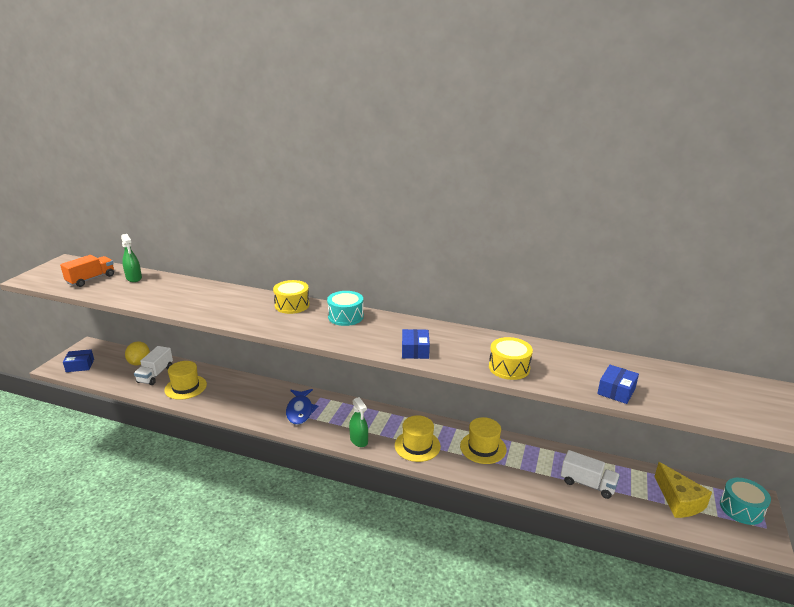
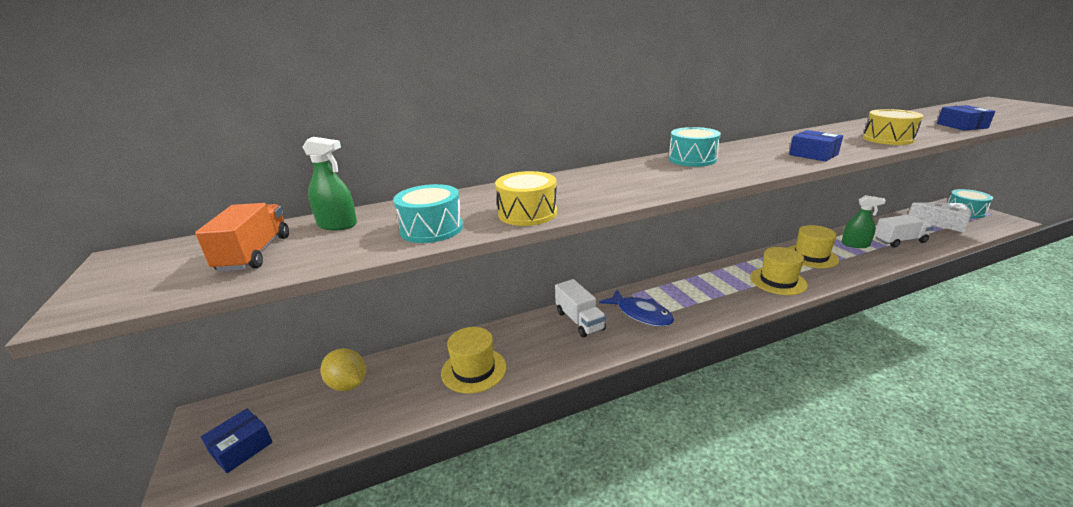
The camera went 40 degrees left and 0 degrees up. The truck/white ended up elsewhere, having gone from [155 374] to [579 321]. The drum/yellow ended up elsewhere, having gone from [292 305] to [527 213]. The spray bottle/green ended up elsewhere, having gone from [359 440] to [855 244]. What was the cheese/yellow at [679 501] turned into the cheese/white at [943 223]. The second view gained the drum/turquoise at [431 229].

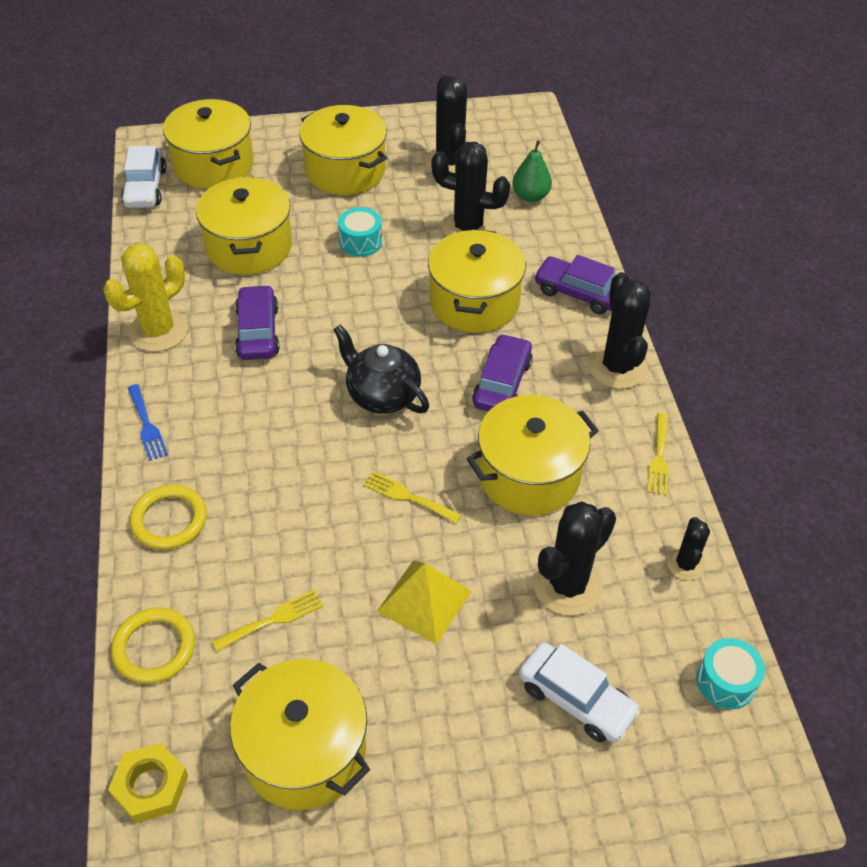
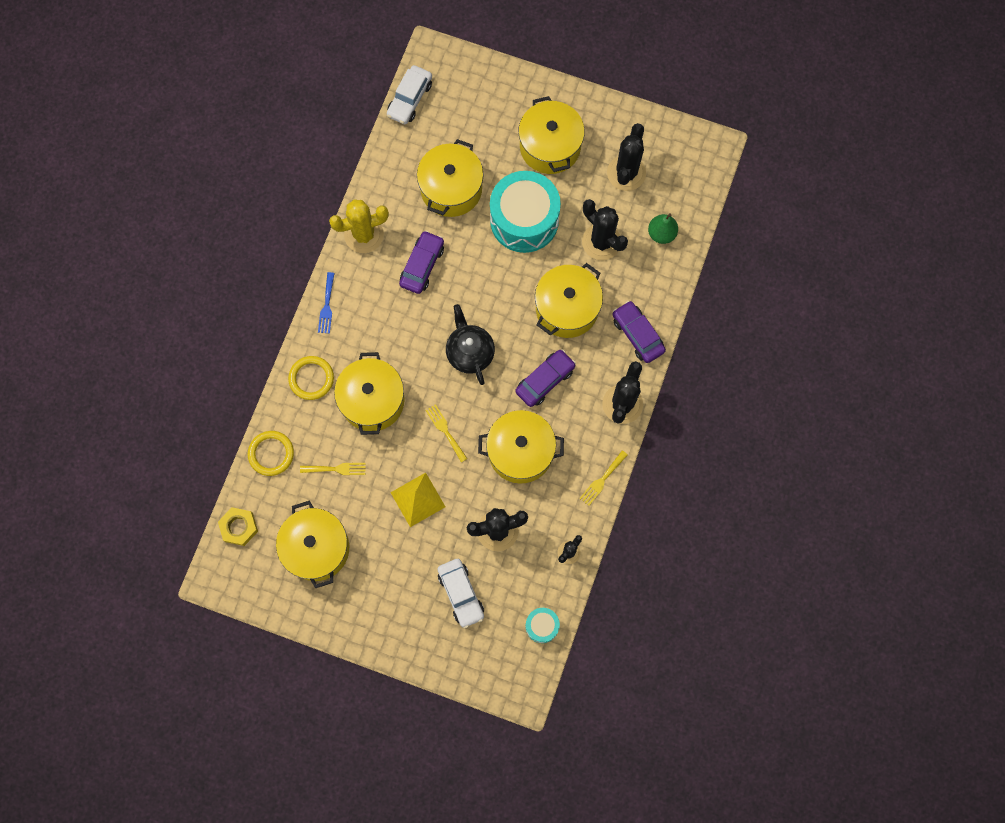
The camera went 30 degrees right and 25 degrees up. The pot/yellow ended up elsewhere, having gone from [213 165] to [372 400]. The size of the drum/turquoise at [360 242] changed by a factor of 2.21.

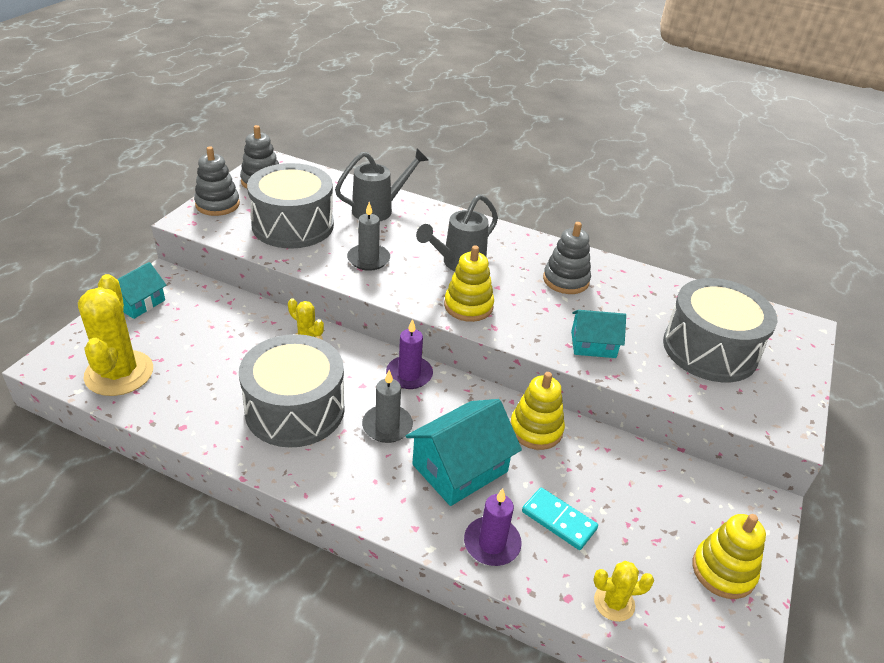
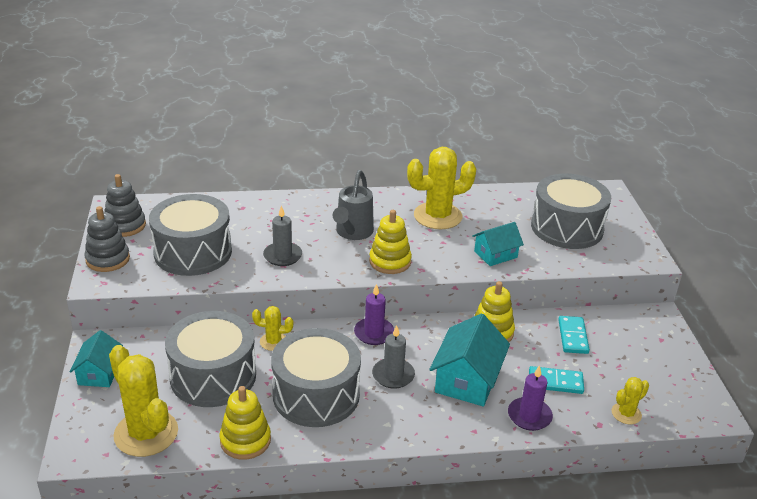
The camera went 30 degrees left and 5 degrees down. The second view lost the watering can/grey at [379 209]. Where the stacking toy/grey stood at [566 280], the cactus/yellow came to stand at [437 216]. The stacking toy/yellow ended up elsewhere, having gone from [723 571] to [245 440]. The second view gained the drum/grey at [213 376]. The second view gained the domino/turquoise at [573 336].

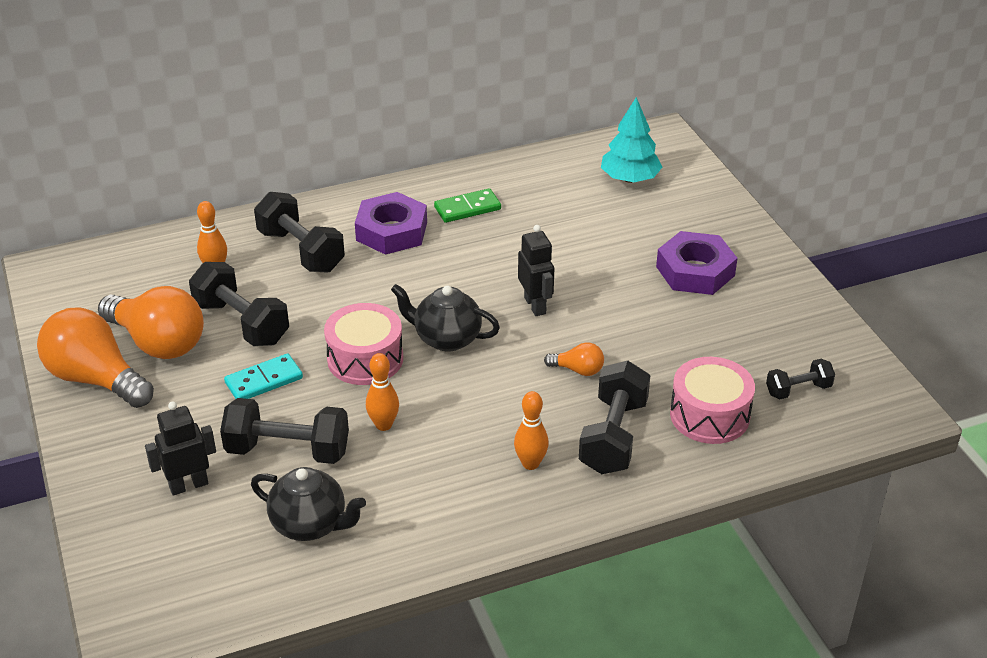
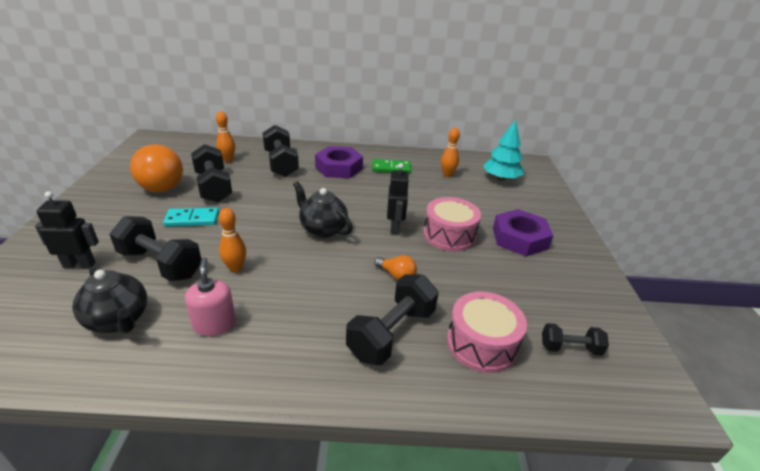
The camera went 20 degrees right and 5 degrees down. The second view lost the light bulb/orange at [96 379]. The drum/pink ended up elsewhere, having gone from [365 359] to [449 235]. The bowling pin/orange ended up elsewhere, having gone from [530 463] to [447 175]. The second view gained the soap dispenser/pink at [214 324].

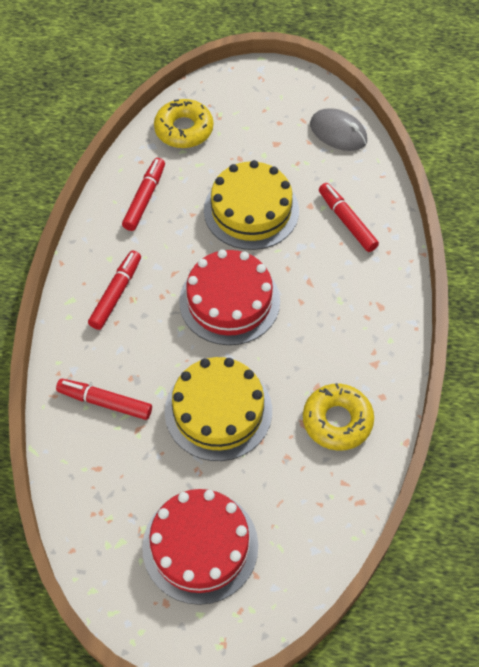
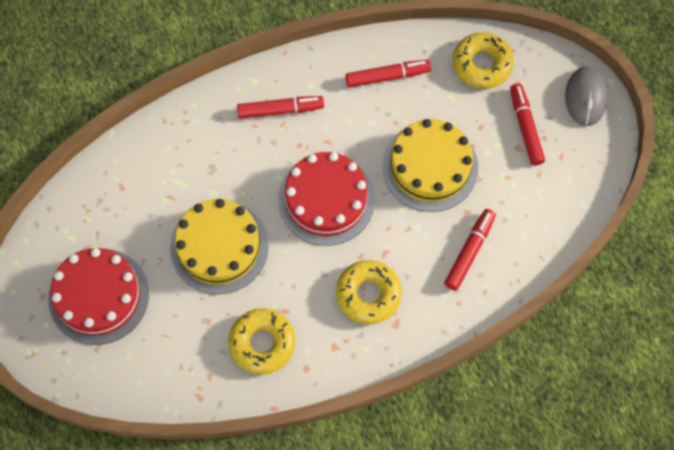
The camera went 60 degrees right and 10 degrees up. The marker/red ended up elsewhere, having gone from [105 402] to [525 127]. The mouse/grey ended up elsewhere, having gone from [338 132] to [585 97]. The second view gained the donut/yellow at [368 294].

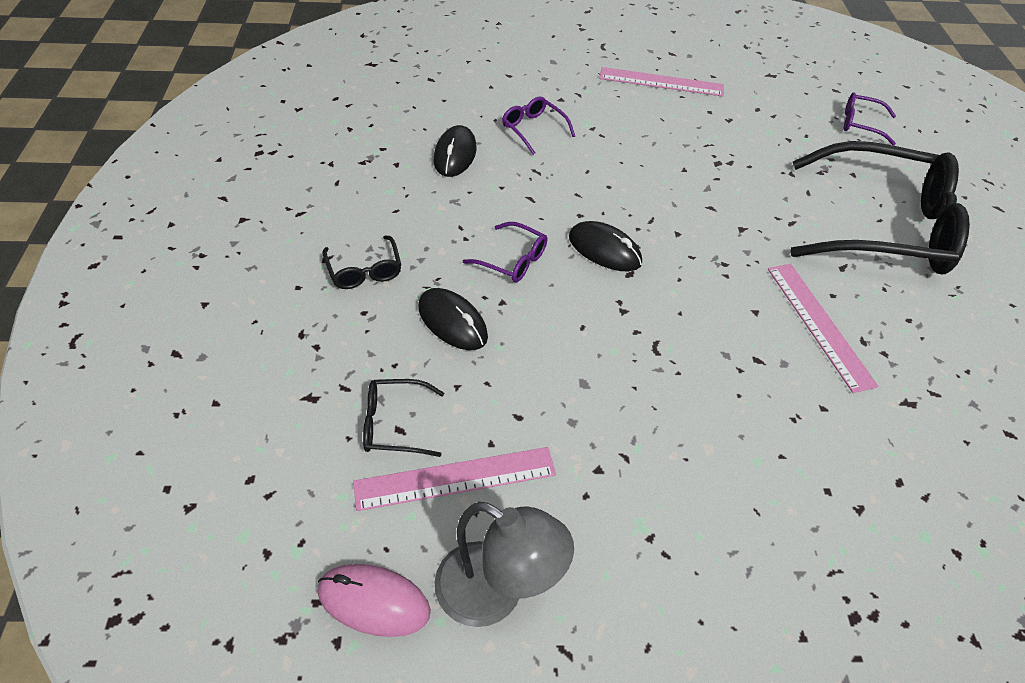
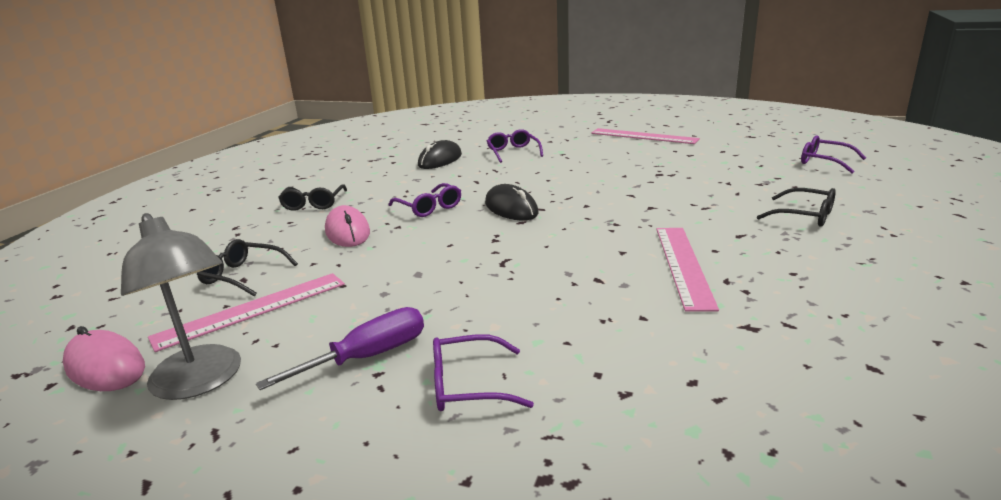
The camera went 25 degrees right and 25 degrees down. The ruler/pink at [455 478] ended up facing another way, 45 degrees counterclockwise from before. What was the mouse/black at [452 322] turned into the mouse/pink at [347 232]. The size of the glasses/black at [882 227] changed by a factor of 0.40. The second view gained the screwdriver/purple at [367 357]. The second view gained the glasses/purple at [468 385].

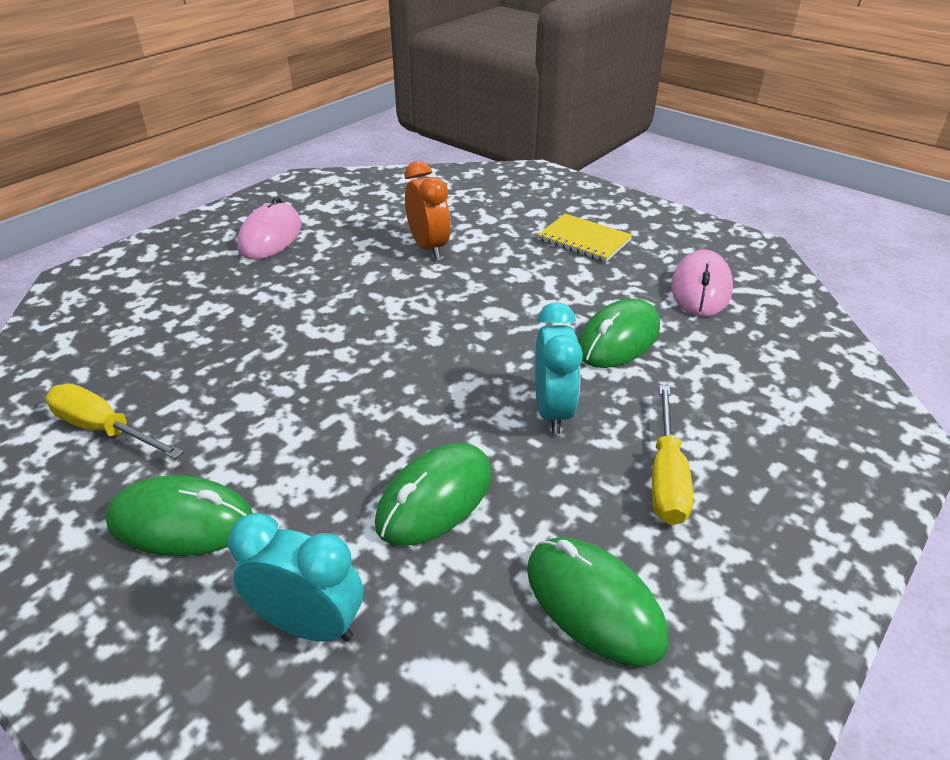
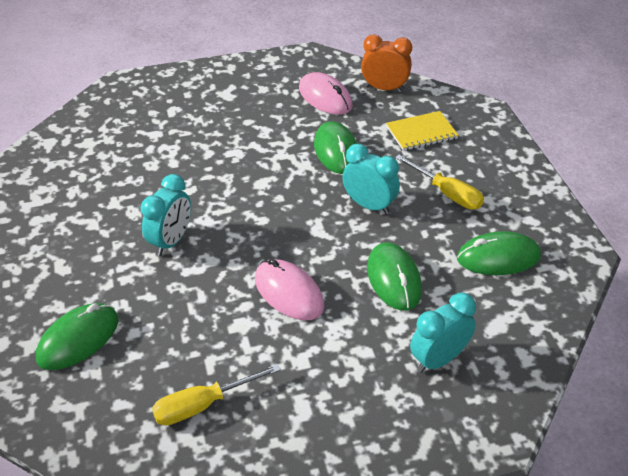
The camera went 55 degrees left and 5 degrees up. The mouse/green ended up elsewhere, having gone from [181 521] to [78 339]. The mouse/pink ended up elsewhere, having gone from [270 237] to [289 293]. The clock/orange ended up elsewhere, having gone from [429 247] to [384 88]. The notebook/yellow ended up elsewhere, having gone from [584 240] to [421 132]. The second view gained the clock/turquoise at [171 241].

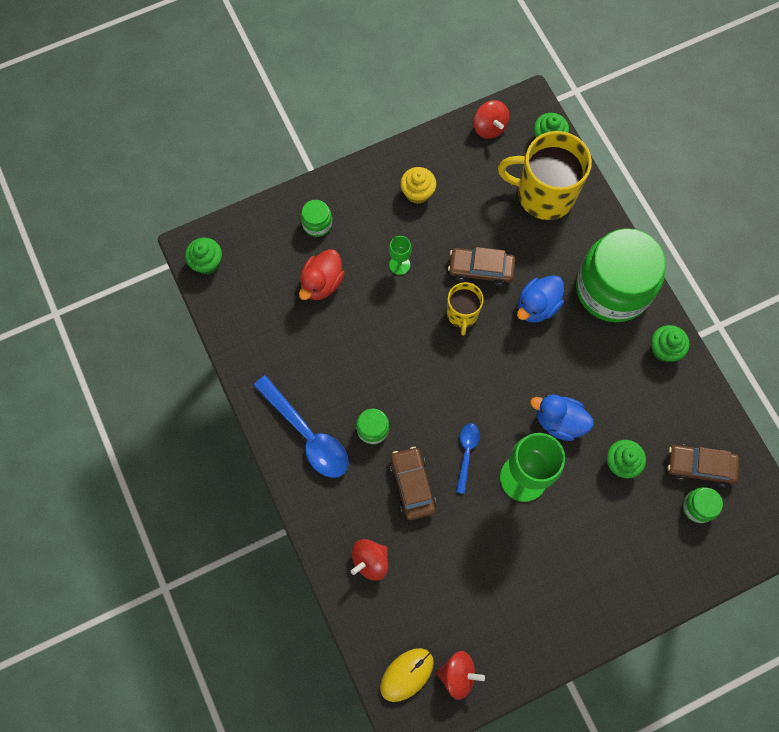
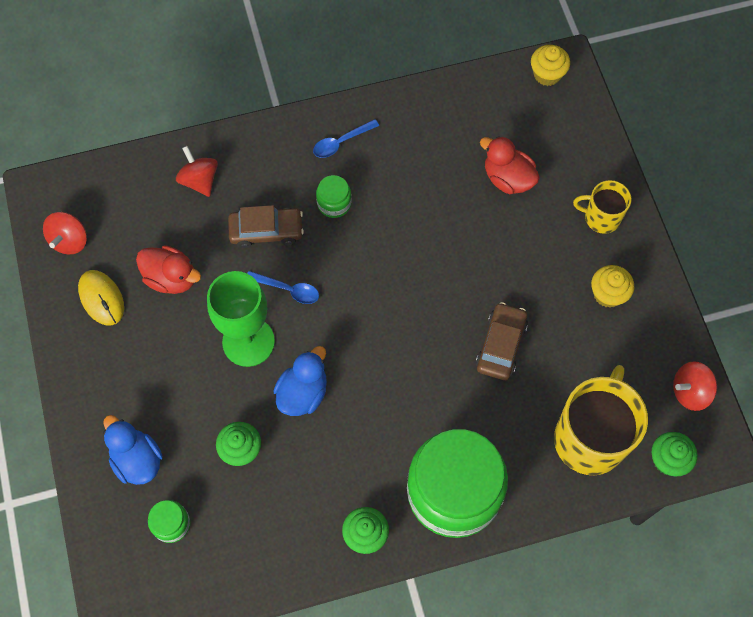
The camera went 100 degrees right and 5 degrees down. What was the cupcake/green at [207 263] turned into the cupcake/yellow at [547 74]. The size of the spoon/blue at [307 434] changed by a factor of 0.54. The second view lost the jar/green at [317 224]. The mouse/yellow ended up elsewhere, having gone from [406 674] to [101 298]. The second view lost the goblet/green at [399 265]. The mug/yellow ended up elsewhere, having gone from [462 314] to [601 218]. The duck/blue ended up elsewhere, having gone from [537 306] to [137 460]. The second view lost the car/brown at [699 466]. The second view gained the duck/red at [171 278].

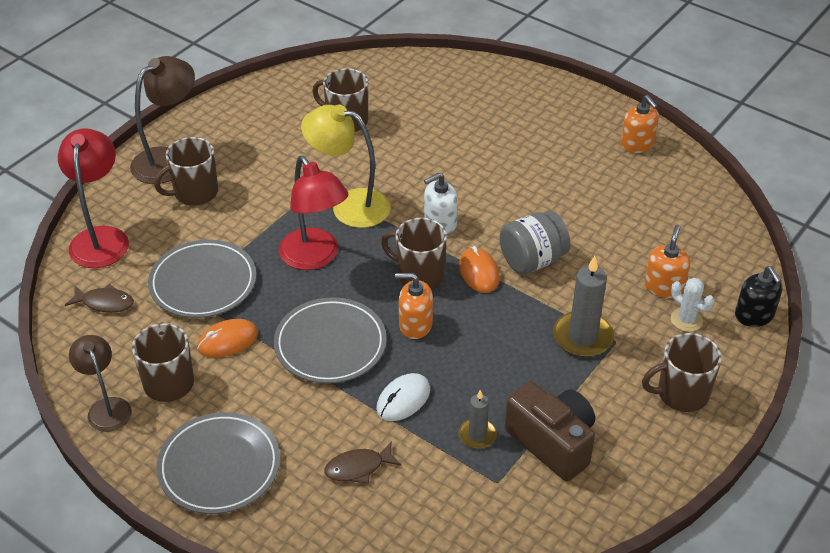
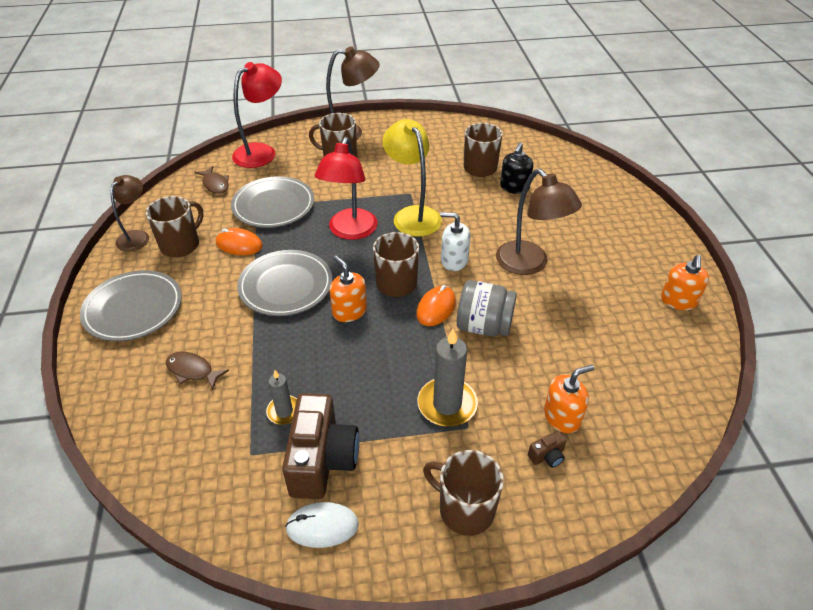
The camera went 45 degrees right and 0 degrees up. The mouse/white ended up elsewhere, having gone from [403 399] to [322 526]. Where the cactus/white stood at [686 320], the camera/brown came to stand at [547 456]. The soap dispenser/black ended up elsewhere, having gone from [754 315] to [514 187]. The second view gained the lamp/brown at [529 264].

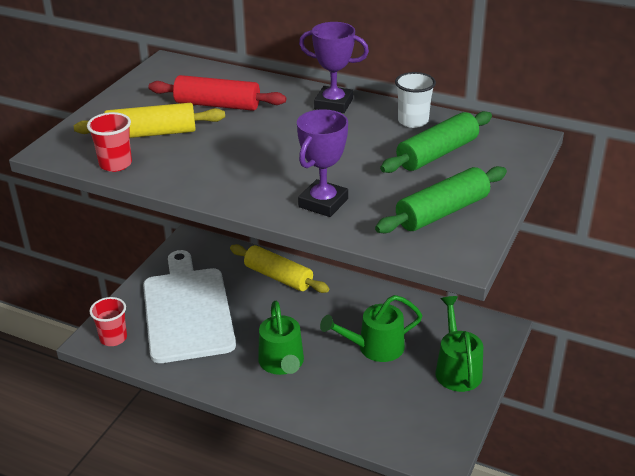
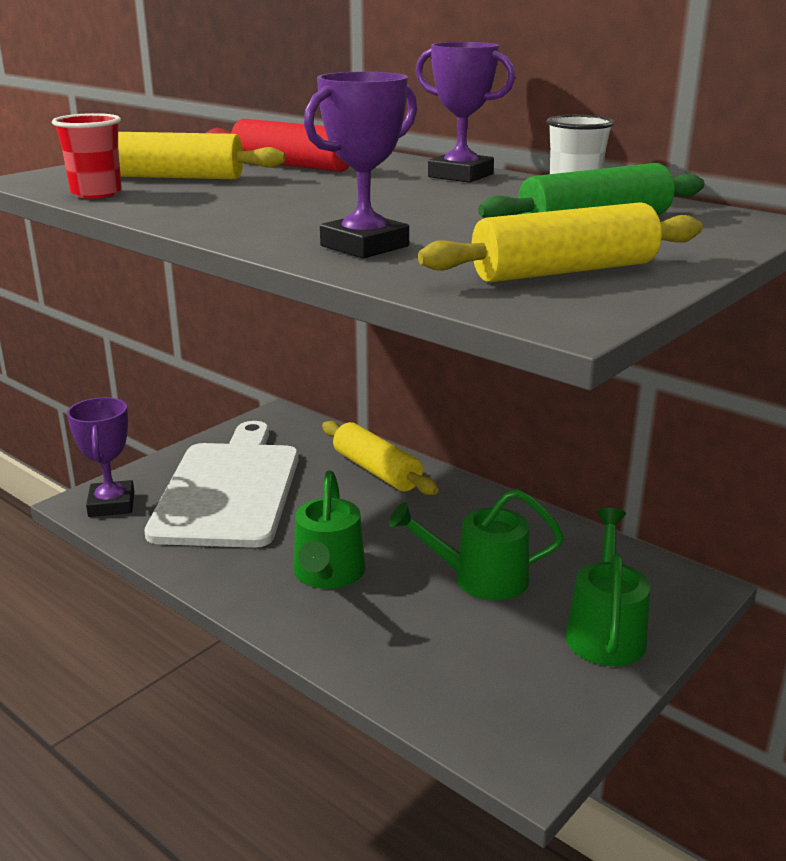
The camera went 15 degrees right and 10 degrees down. Where the cup/red stood at [113 338], the trophy/purple came to stand at [111 504]. What was the rolling pin/green at [442 212] turned into the rolling pin/yellow at [564 271].

